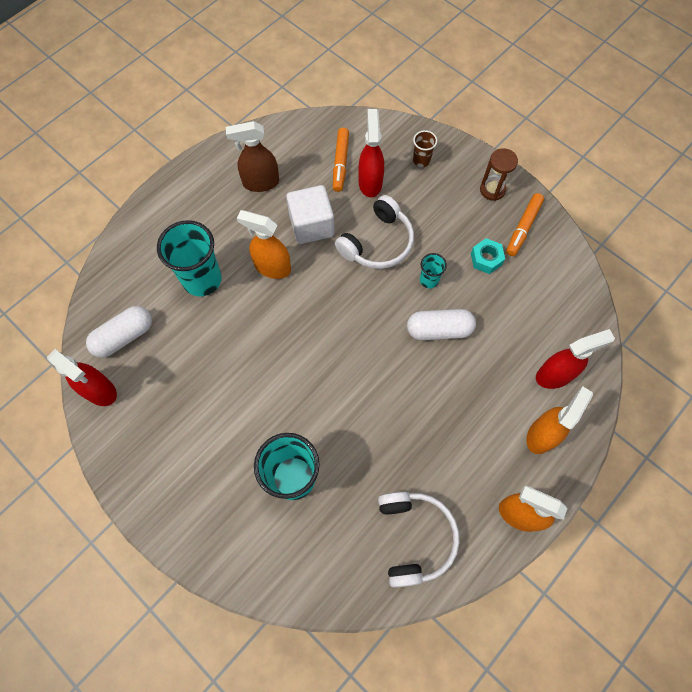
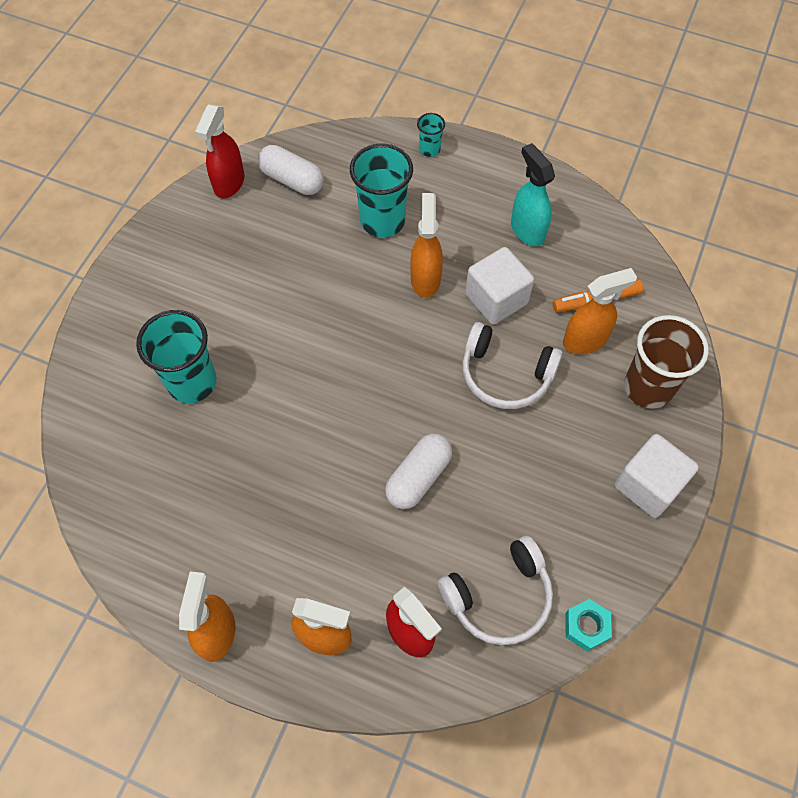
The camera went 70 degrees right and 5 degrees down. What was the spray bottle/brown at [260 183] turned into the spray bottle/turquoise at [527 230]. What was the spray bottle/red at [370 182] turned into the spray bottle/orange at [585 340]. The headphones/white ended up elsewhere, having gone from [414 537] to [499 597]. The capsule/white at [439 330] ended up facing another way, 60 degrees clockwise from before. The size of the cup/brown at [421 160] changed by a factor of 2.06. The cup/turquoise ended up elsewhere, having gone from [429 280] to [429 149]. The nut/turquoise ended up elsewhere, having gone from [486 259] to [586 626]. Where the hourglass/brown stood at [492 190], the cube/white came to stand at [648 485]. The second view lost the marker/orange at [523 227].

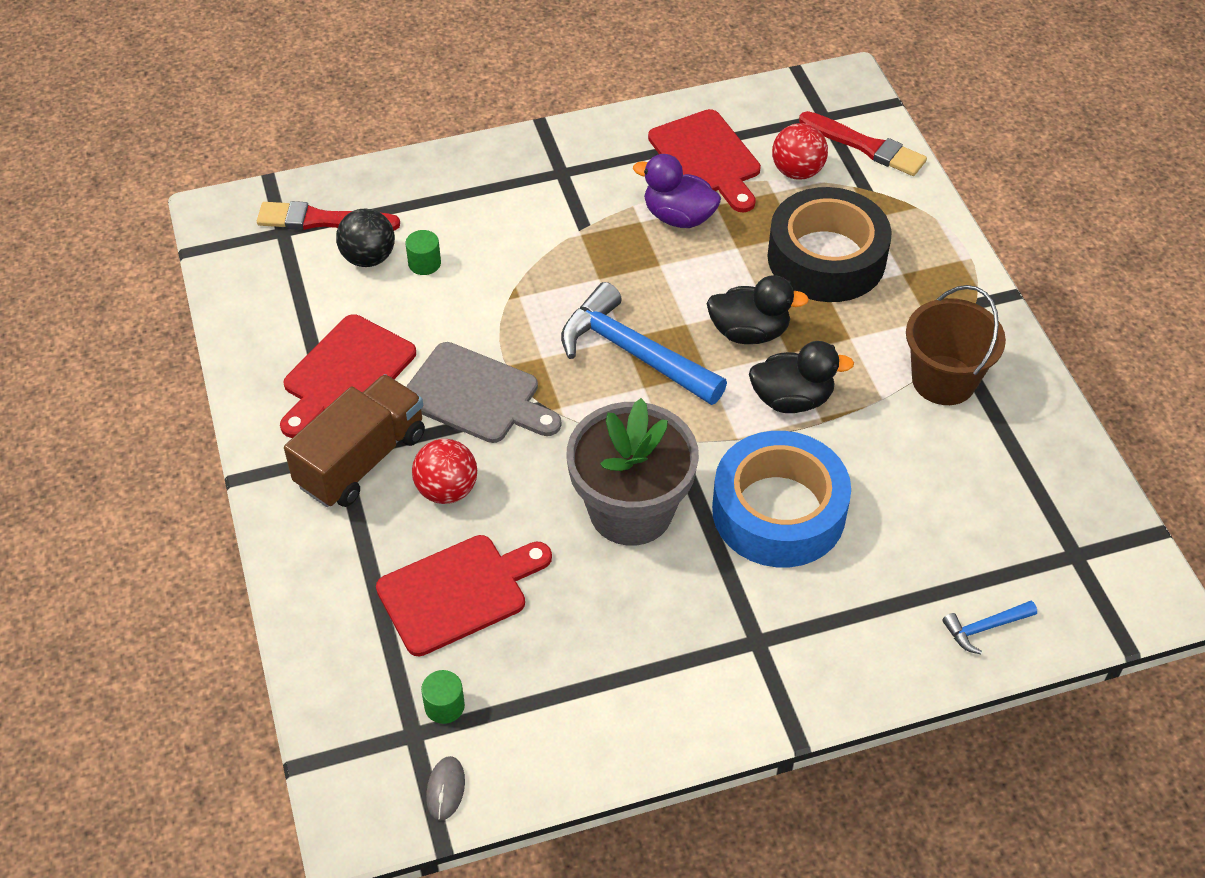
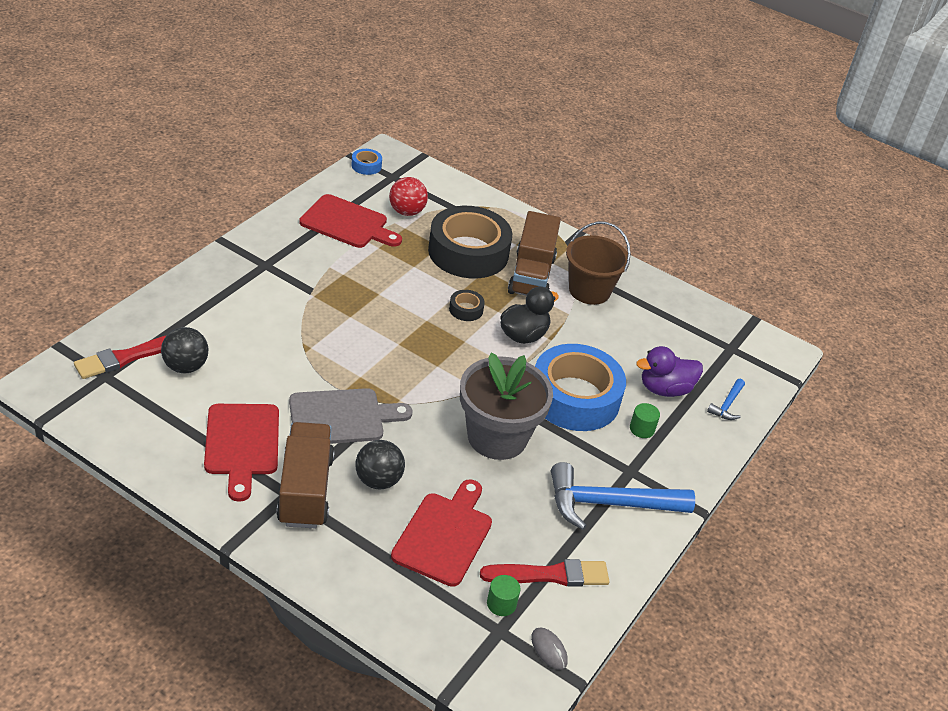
The camera went 45 degrees left and 10 degrees down. The cylinder/green ended up elsewhere, having gone from [424 263] to [642 429]. What was the ball/red at [447 490] turned into the ball/black at [378 480]. The hammer/blue ended up elsewhere, having gone from [633 352] to [609 504]. The duck/purple ended up elsewhere, having gone from [678 217] to [665 389]. Where the duck/black stood at [749 332], the tape/black came to stand at [466 309]. The brush/red ended up elsewhere, having gone from [865 146] to [550 575]. The second view gained the tape/blue at [366 166]. The second view gained the truck/brown at [531 275].

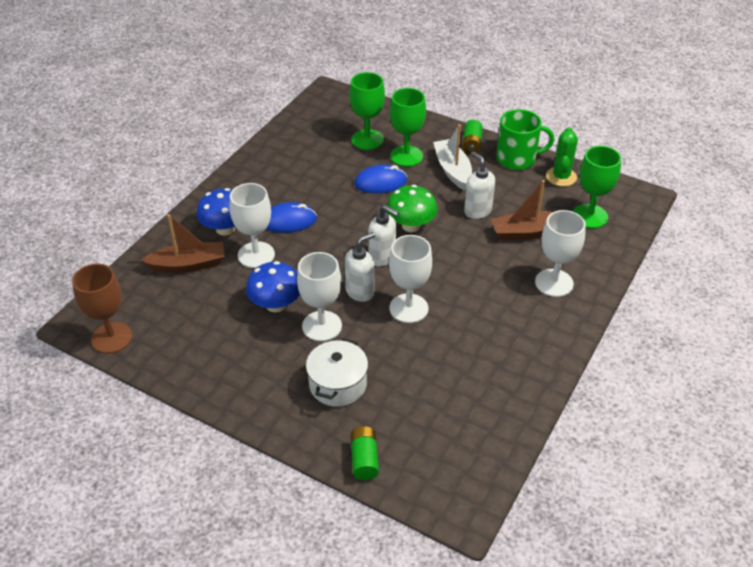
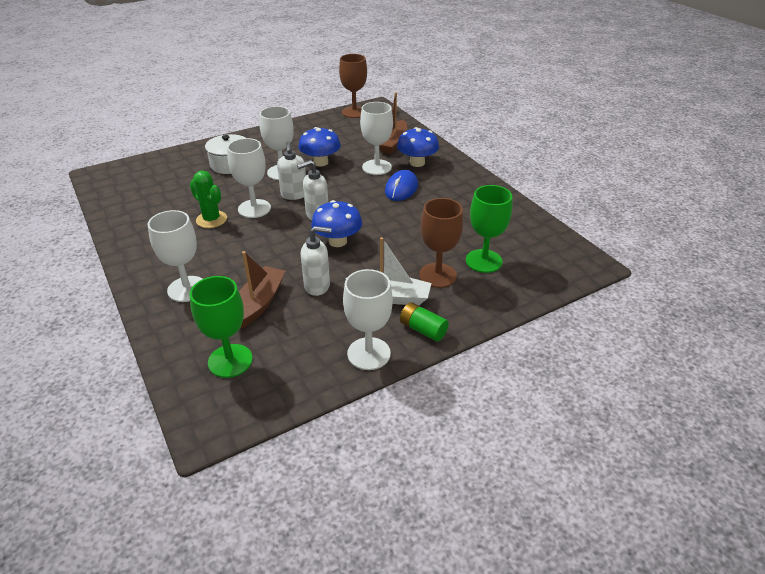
The camera went 120 degrees right and 5 degrees down. The second view lost the battery/green at [364 459]. The second view lost the mouse/blue at [380 182]. What was the mushroom/green at [411 225] turned into the mushroom/blue at [337 241]. What was the goblet/green at [406 156] turned into the goblet/brown at [437 275]. Where the mug/green stood at [517 159], the goblet/white came to stand at [369 353]. The cactus/green ended up elsewhere, having gone from [561 177] to [211 219].

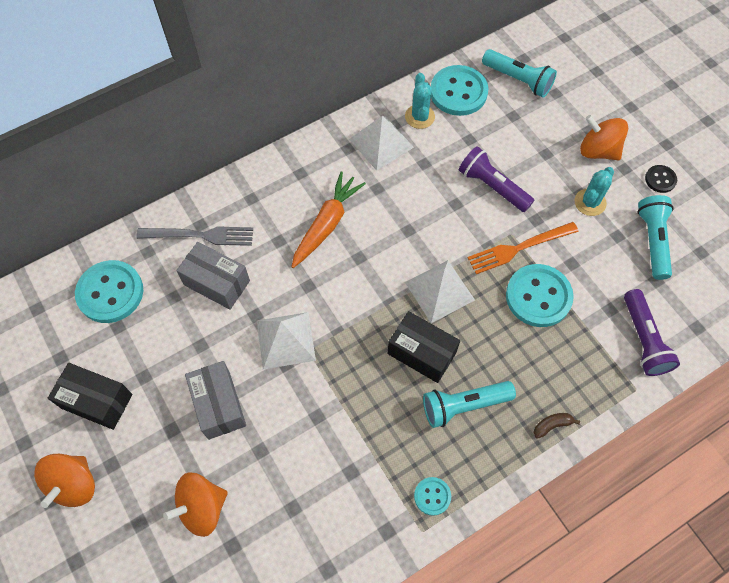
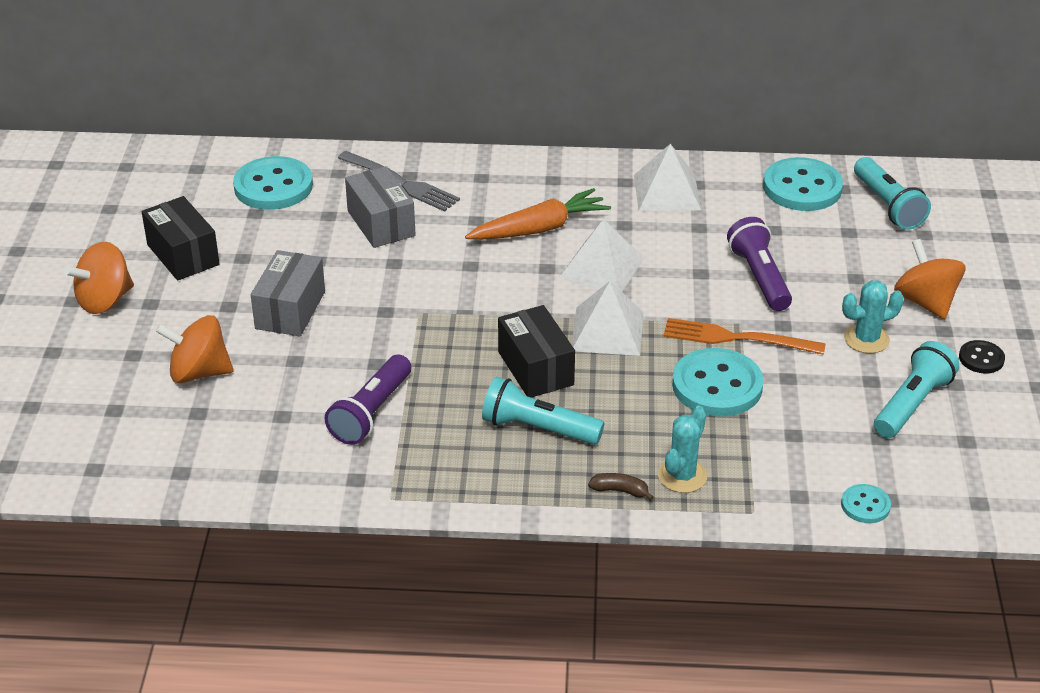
The camera went 35 degrees right and 25 degrees down. The pyramid/white ended up elsewhere, having gone from [286 340] to [601 268]. The cactus/turquoise ended up elsewhere, having gone from [419 117] to [682 476]. The button/turquoise ended up elsewhere, having gone from [432 496] to [865 505]. The flashlight/purple ended up elsewhere, having gone from [643 339] to [371 412].

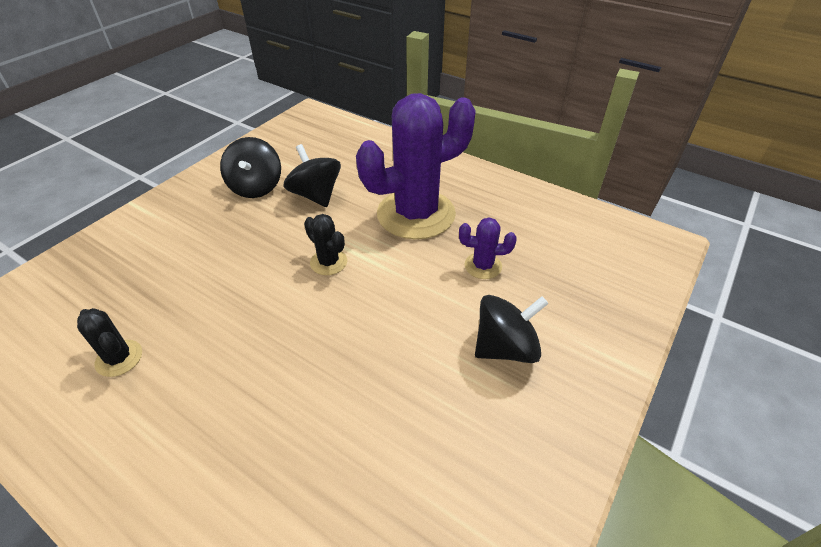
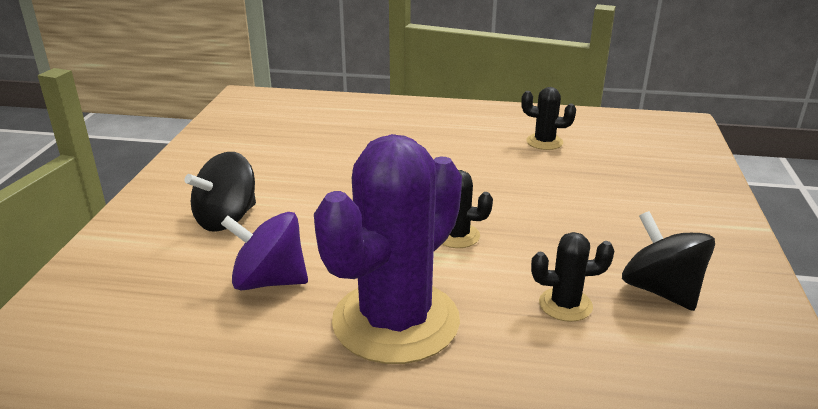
The camera went 155 degrees right and 15 degrees down. Where the spinning top/black stood at [315 195], the cactus/black came to stand at [565 305]. Where the cactus/purple stood at [483 266], the spinning top/purple came to stand at [269 281].

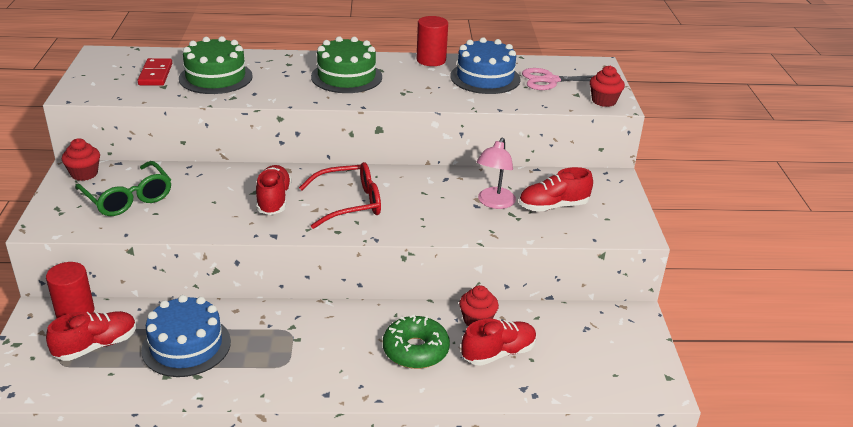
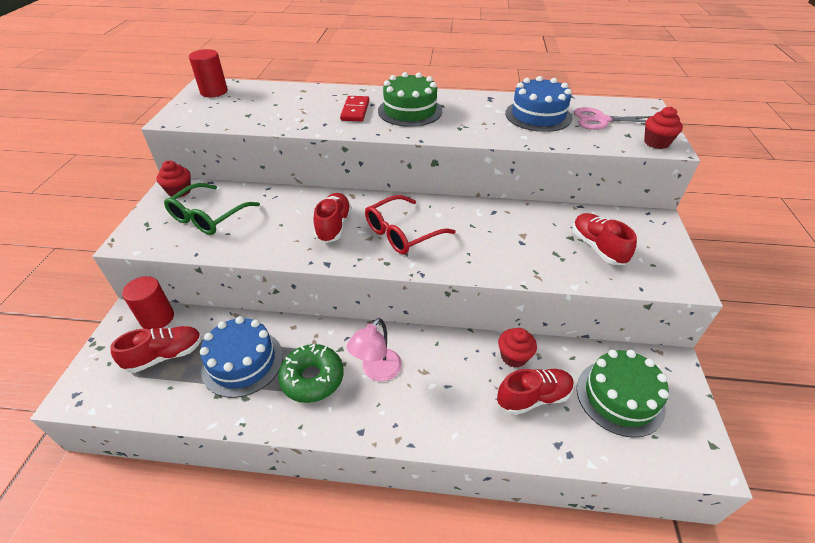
The camera went 10 degrees right and 10 degrees up. The glasses/green at [128 198] ended up facing another way, 60 degrees clockwise from before. The domino/red ended up elsewhere, having gone from [155 74] to [355 111]. The cake/green ended up elsewhere, having gone from [215 77] to [619 397]. The glasses/red at [349 203] ended up facing another way, 150 degrees clockwise from before. The donut/green ended up elsewhere, having gone from [415 350] to [312 378]. The cylinder/red ended up elsewhere, having gone from [431 60] to [214 92]. The lamp/pink ended up elsewhere, having gone from [494 203] to [377 371]. The shoe/red at [553 206] ended up facing another way, 75 degrees clockwise from before.

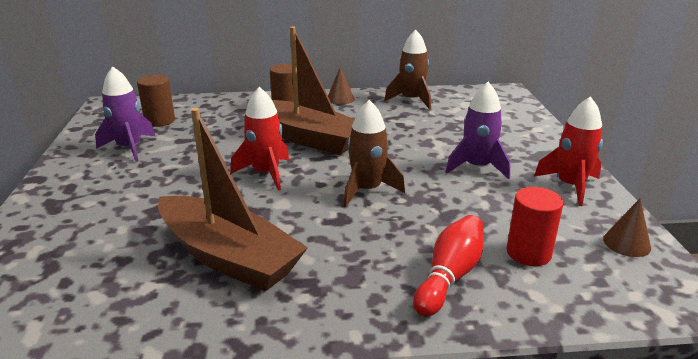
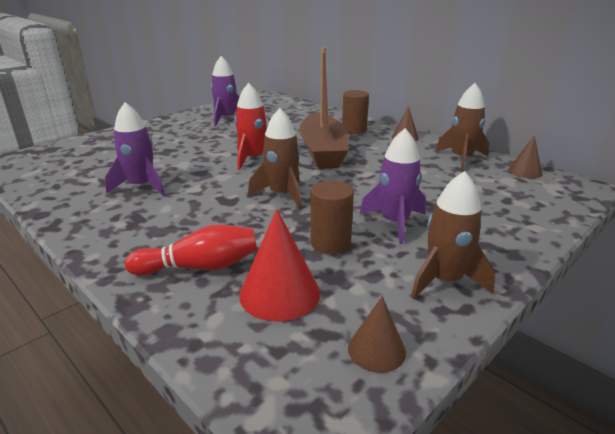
The camera went 50 degrees right and 0 degrees up. The cylinder/brown ended up elsewhere, having gone from [160 121] to [330 243]. Where the boat/brown stood at [228 257], the rocket/purple came to stand at [141 186]. Where the cylinder/red stood at [528 253], the cone/red came to stand at [279 293]. What was the rocket/red at [570 186] turned into the rocket/brown at [444 280]. The second view gained the cone/brown at [525 171].

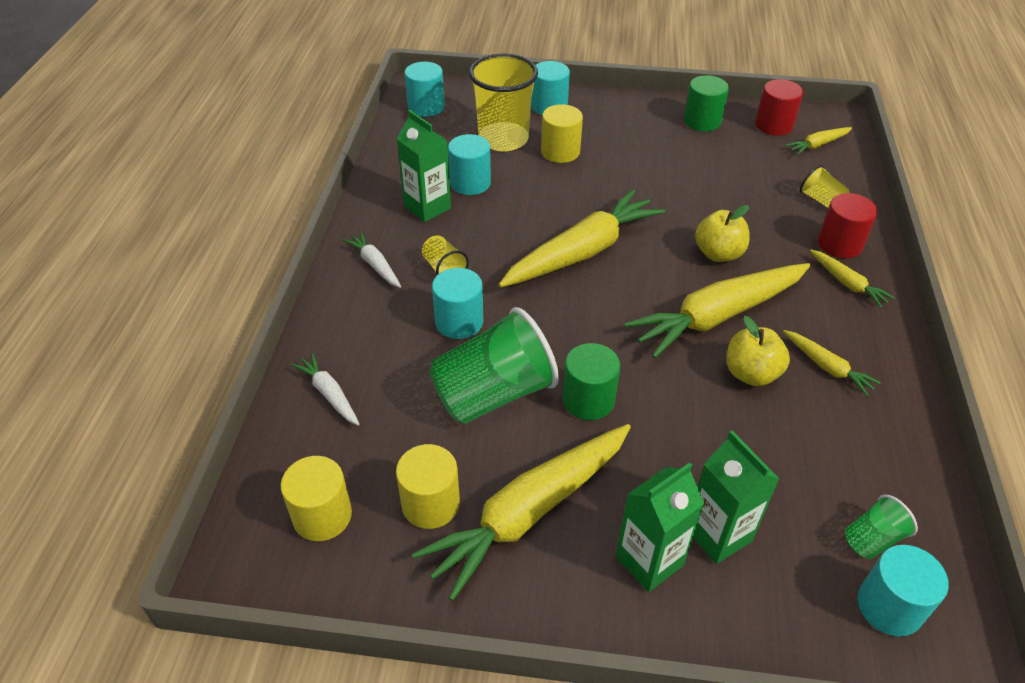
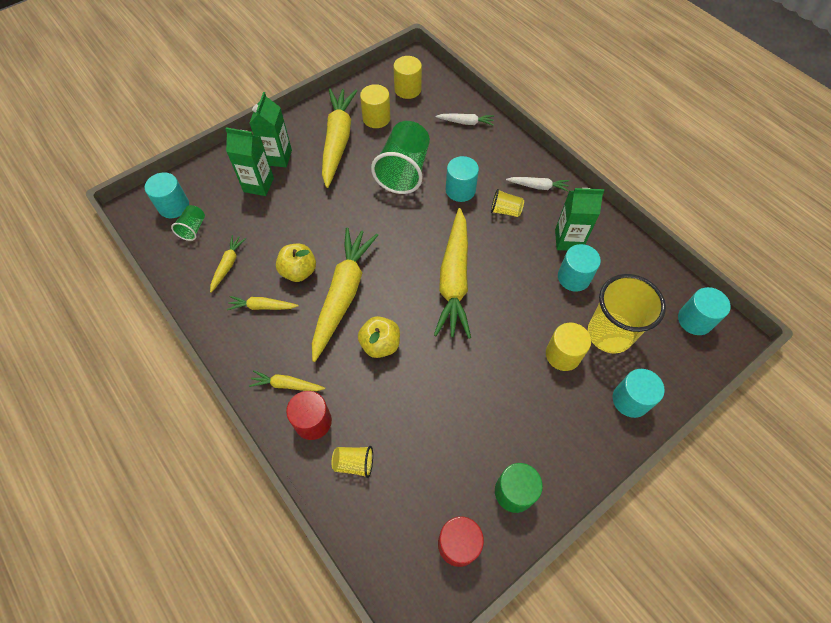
The camera went 135 degrees right and 15 degrees up. The second view lost the cylinder/green at [588 400]. The carrot/yellow ended up elsewhere, having gone from [817 145] to [228 265].

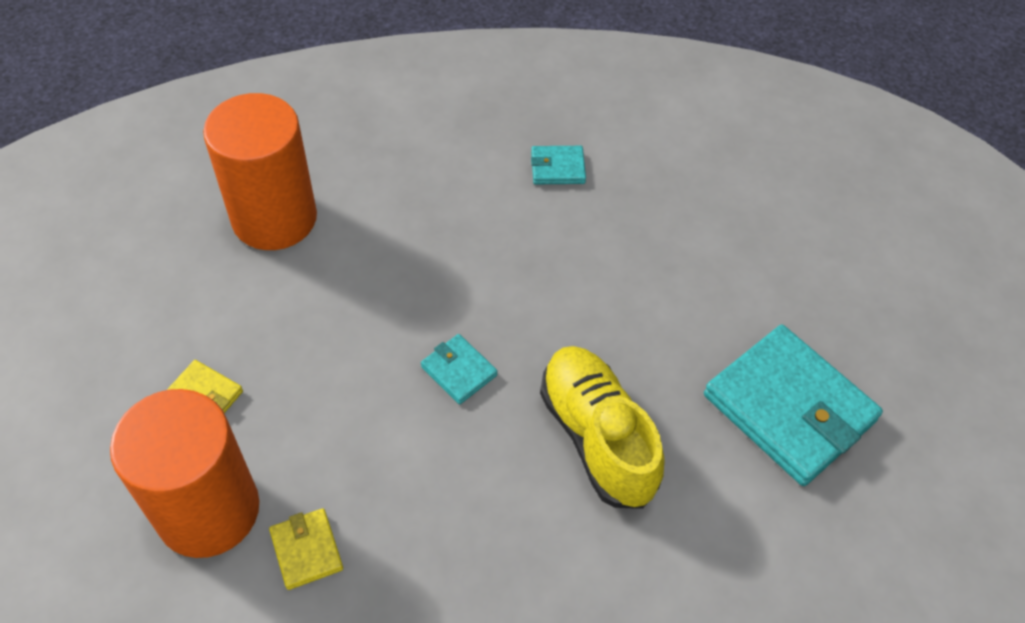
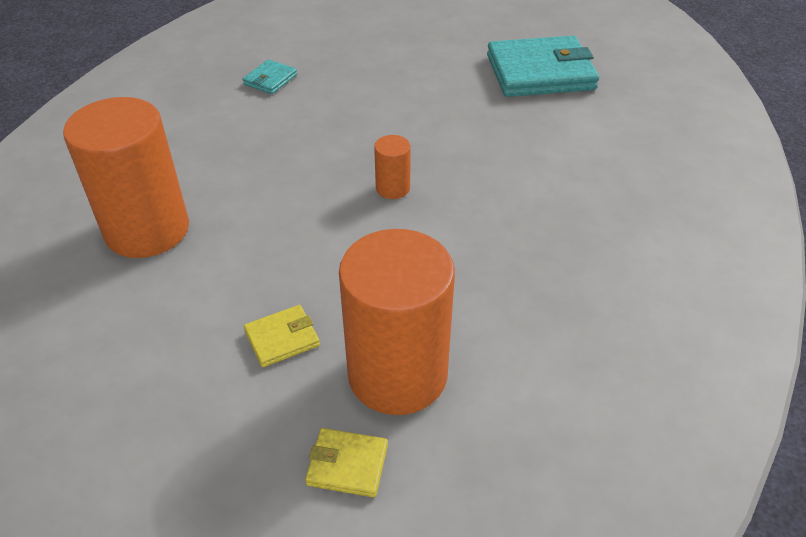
The camera went 55 degrees left and 10 degrees down. The wallet/yellow ended up elsewhere, having gone from [306 550] to [347 465]. Where the wallet/turquoise stood at [459 371], the cylinder/orange came to stand at [392 188]. The second view lost the shoe/yellow at [597 437].

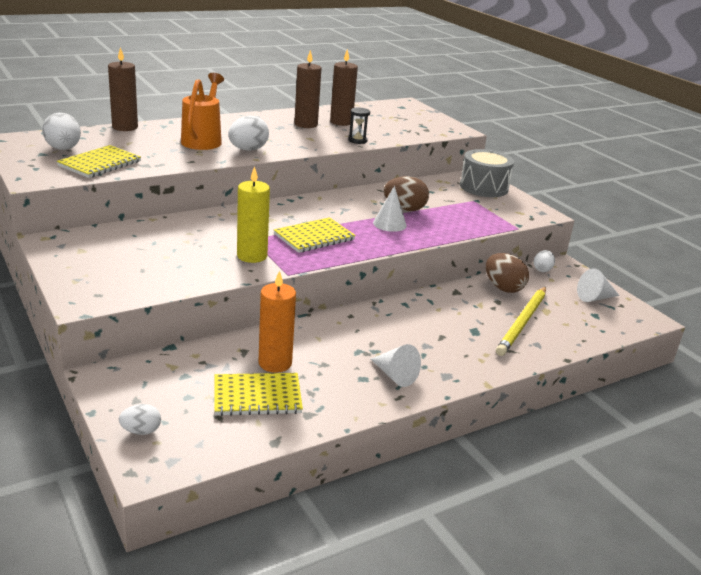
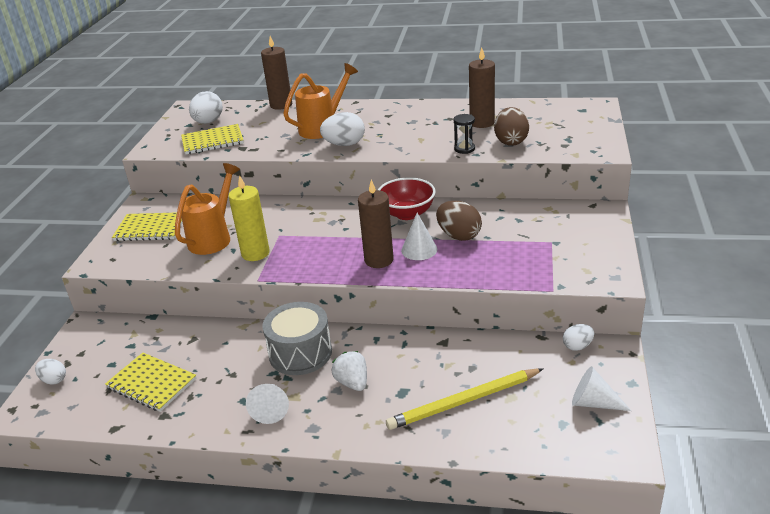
The camera went 45 degrees right and 5 degrees up. The second view lost the candle/orange at [275 363]. The notebook/yellow ended up elsewhere, having gone from [314 237] to [150 228]. The candle/brown ended up elsewhere, having gone from [306 124] to [379 260]. The drum/grey ended up elsewhere, having gone from [484 187] to [300 353]. The egg/brown ended up elsewhere, having gone from [503 288] to [511 141]. The second view gained the watering can/orange at [213 238]. The second view gained the strawberry/white at [352 383]. The second view gained the bowl/red at [407 213].

